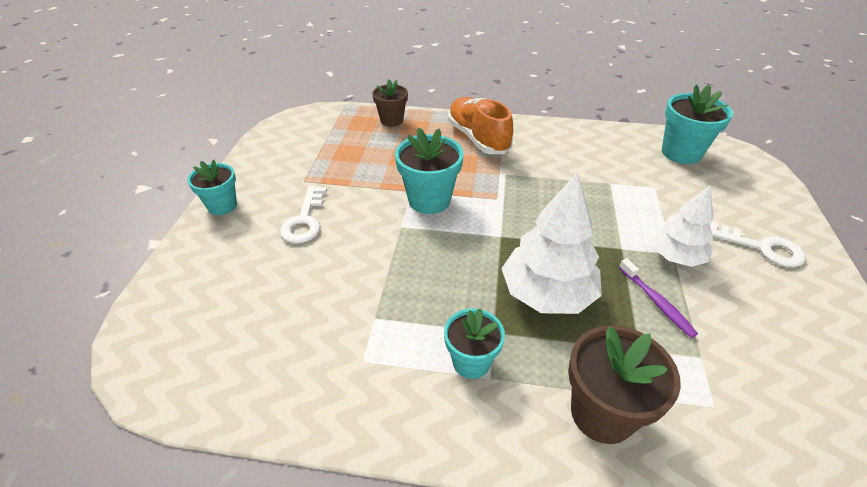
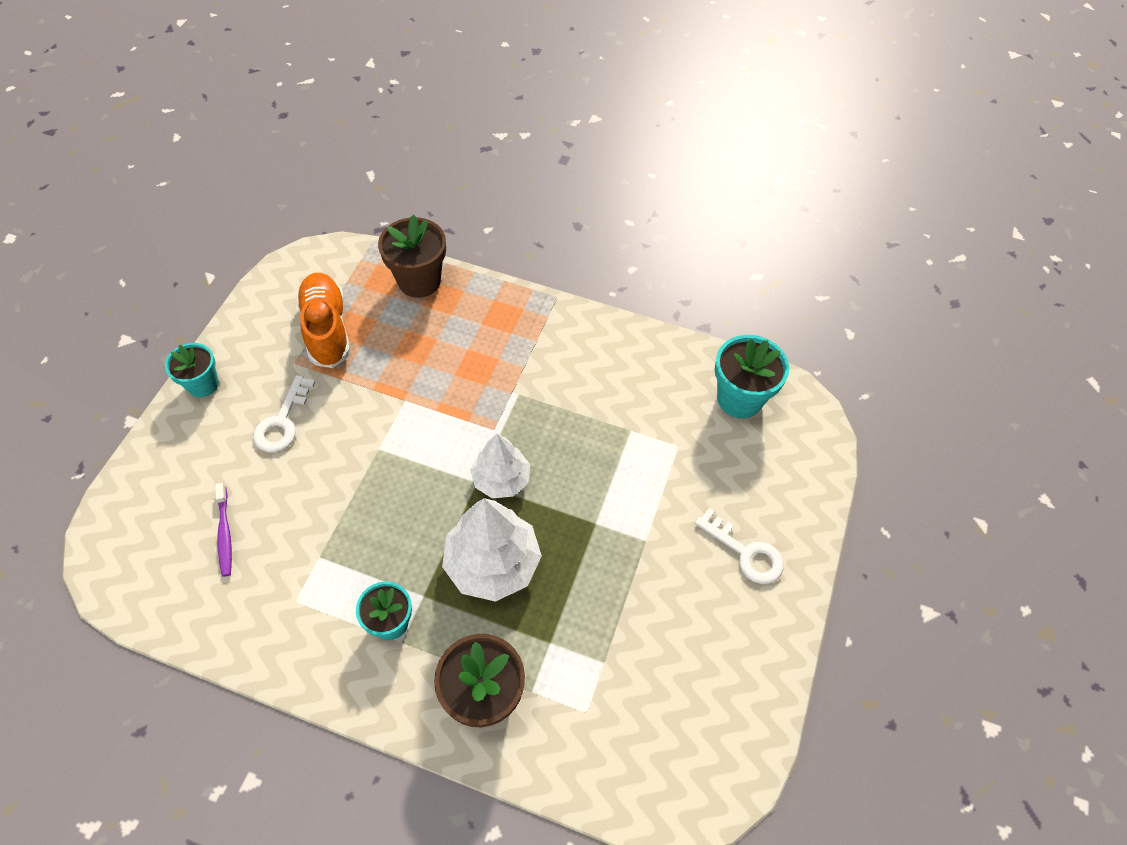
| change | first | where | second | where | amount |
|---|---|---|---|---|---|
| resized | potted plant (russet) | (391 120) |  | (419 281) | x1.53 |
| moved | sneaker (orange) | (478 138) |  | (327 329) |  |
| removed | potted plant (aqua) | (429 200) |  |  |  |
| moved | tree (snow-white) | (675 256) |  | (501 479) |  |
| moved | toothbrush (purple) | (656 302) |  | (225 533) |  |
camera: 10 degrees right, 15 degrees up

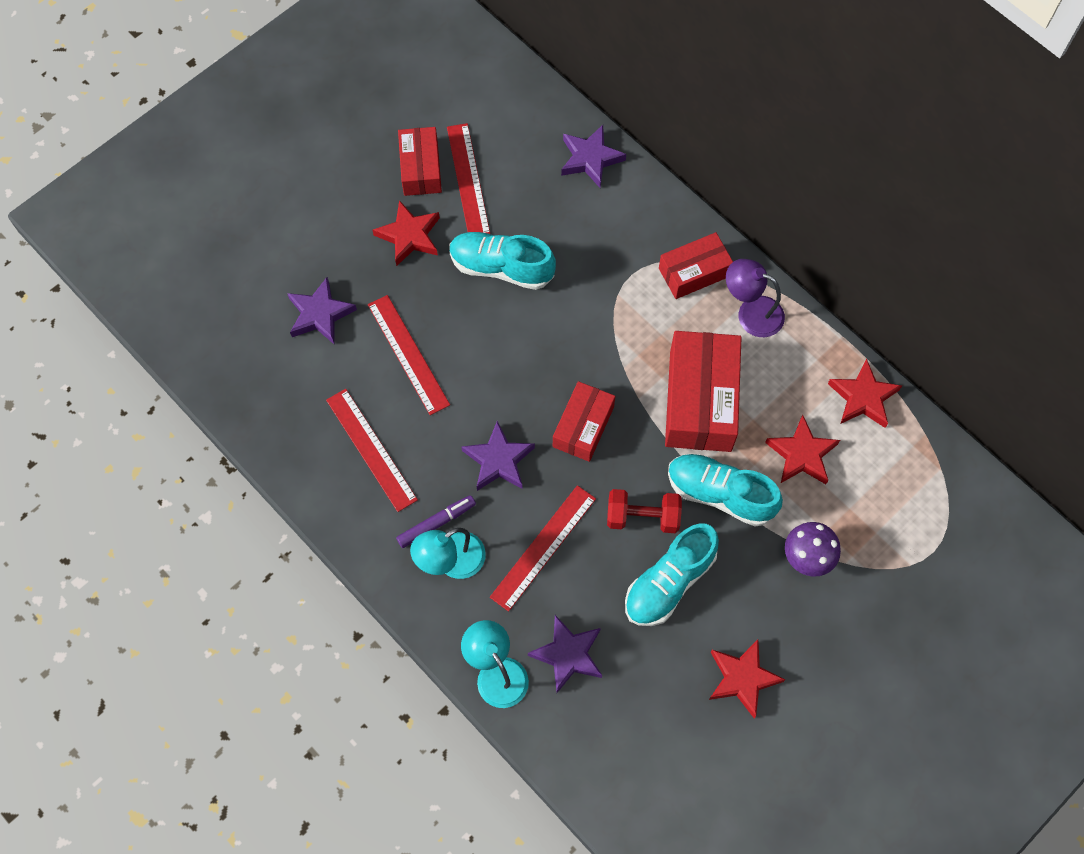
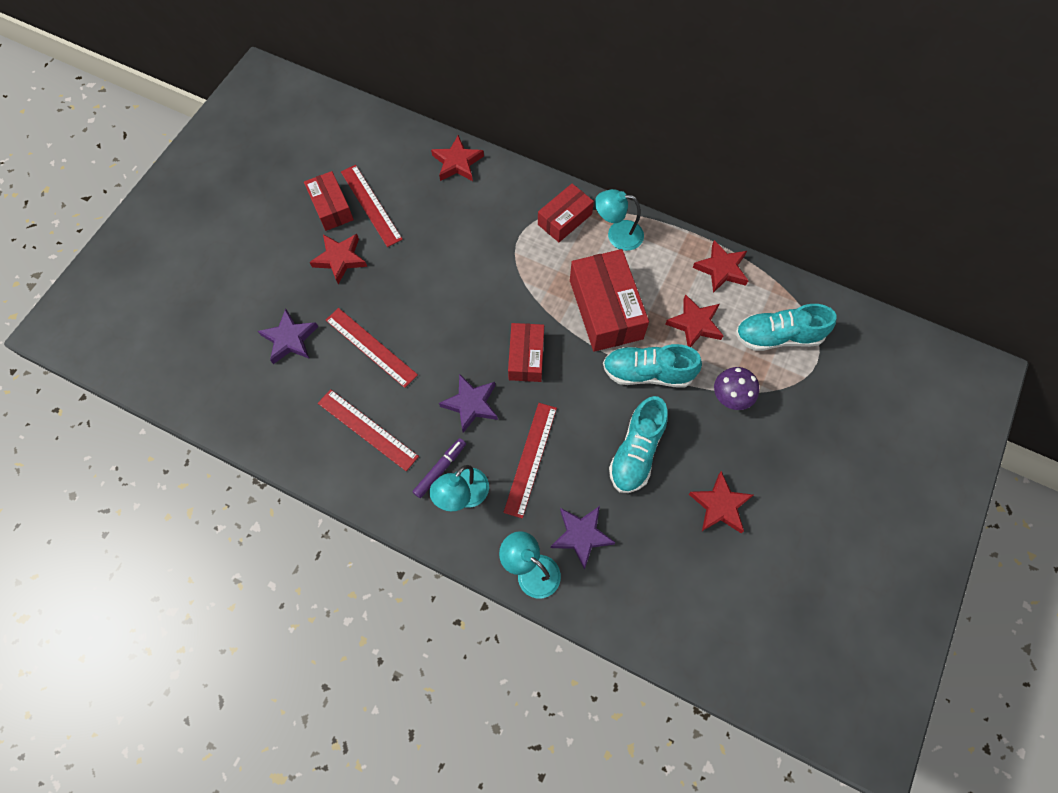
| change | first | where | second | where | amount |
|---|---|---|---|---|---|
| recoloured | five-pointed star (purple) | (590 159) | five-pointed star (crimson) | (457 162) |  |
| moved | sneaker (aqua) | (501 267) |  | (777 336) |  |
| recoloured | desk lamp (purple) | (751 312) | desk lamp (aqua) | (617 235) |  |
| removed | dumbbell (crimson) | (642 517) |  |  |  |
camera: 20 degrees left, 0 degrees up

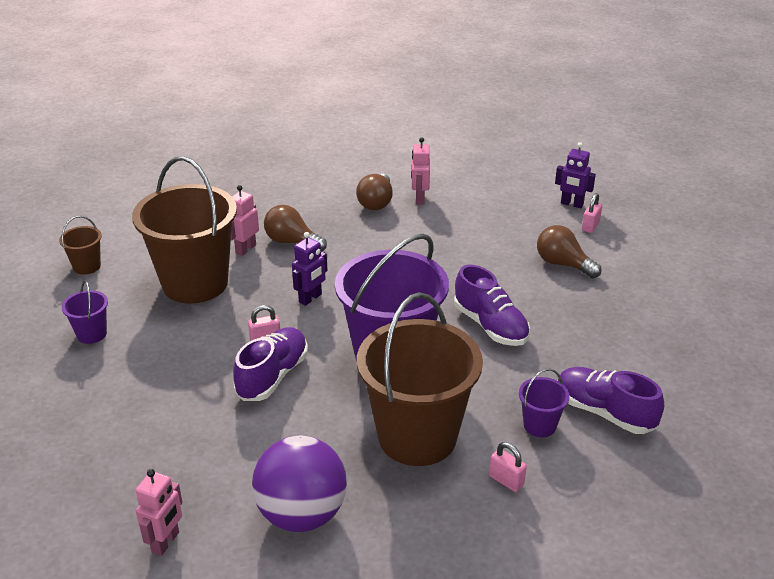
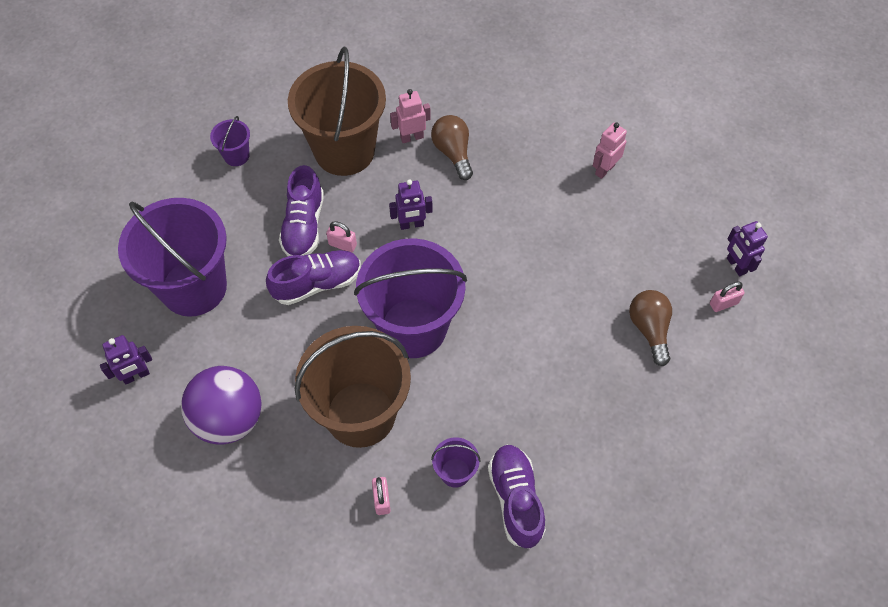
| change | first | where | second | where | amount |
|---|---|---|---|---|---|
| removed | light bulb (russet) | (376 202) |  |  |  |
| removed | bucket (russet) | (87 266) |  |  |  |
| moved | sneaker (purple) | (490 326) |  | (304 225) |  |
| recoloured | robot figure (rose-pink) | (166 542) | robot figure (purple) | (136 376) |  |
| added |  |  | bucket (purple) | (194 287) |  |
camera: 40 degrees right, 25 degrees up

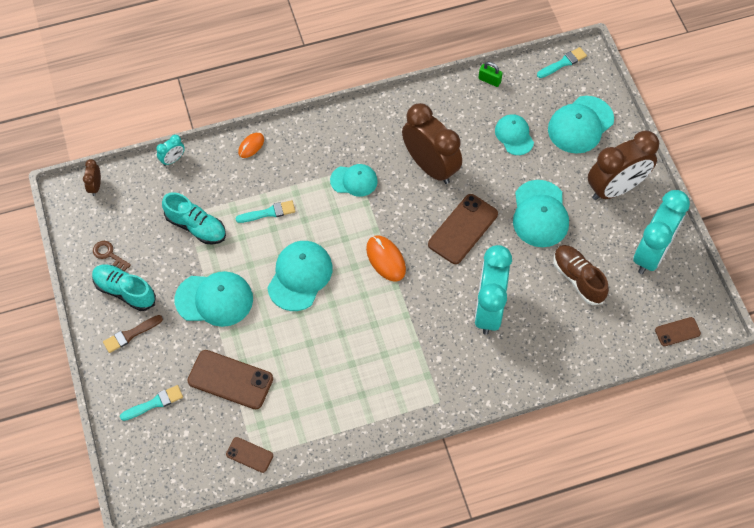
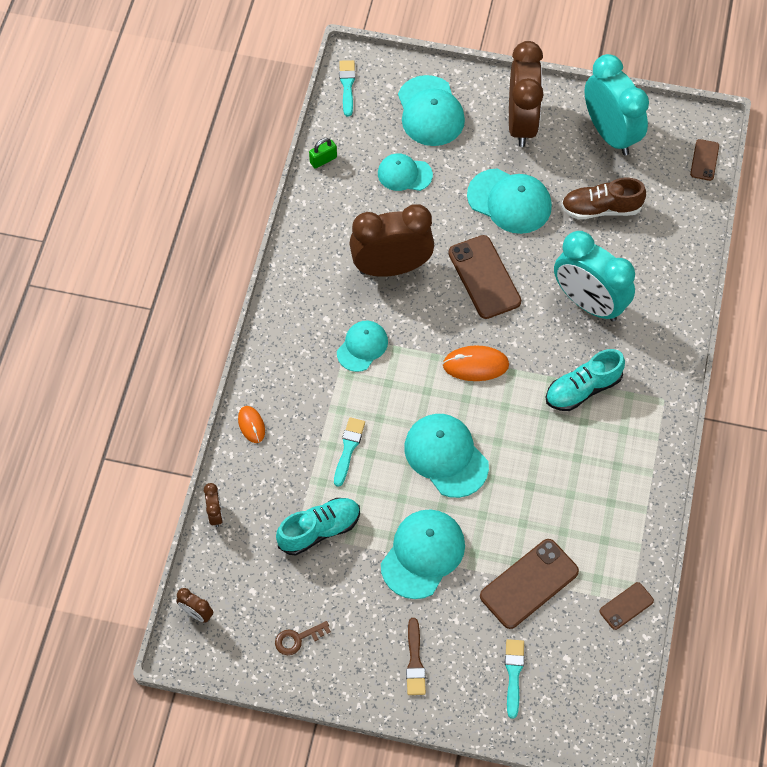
| change | first | where | second | where | amount |
|---|---|---|---|---|---|
| recoloured | bedside clock (aqua) | (173 159) | bedside clock (russet) | (215 514) |  |
| moved | sneaker (aqua) | (125 291) |  | (582 389) |  |
camera: 60 degrees left, 0 degrees up

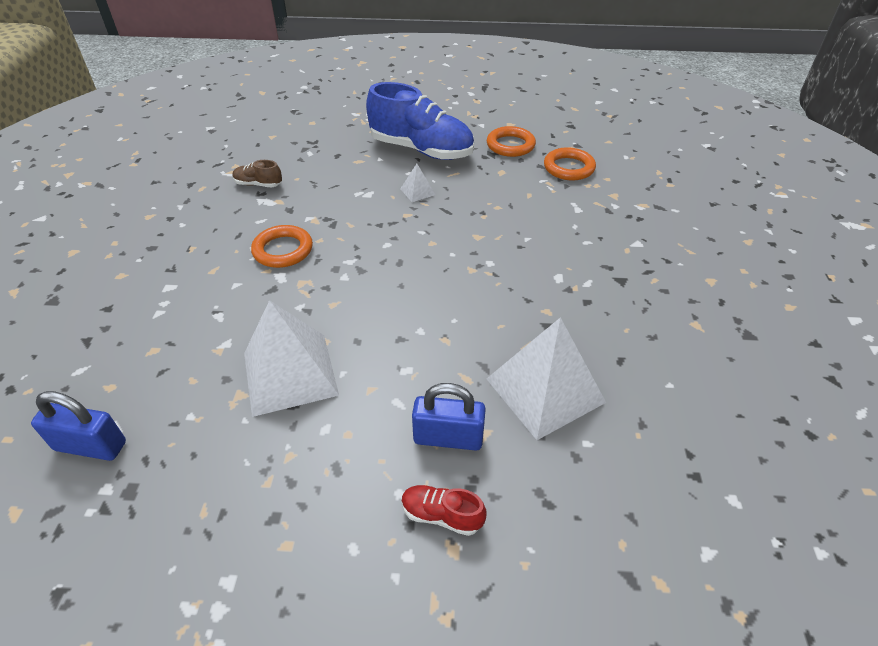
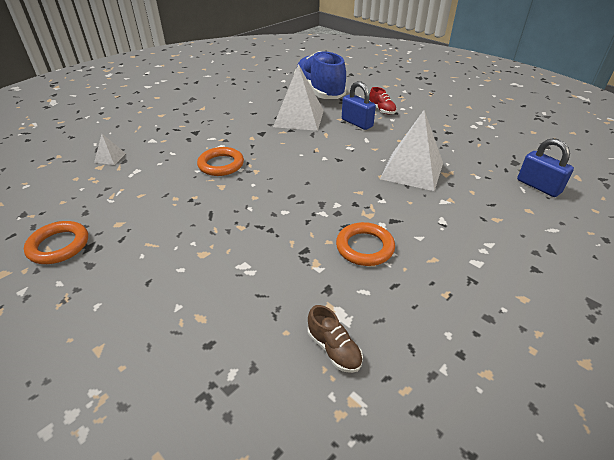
| change | first | where | second | where | amount |
|---|---|---|---|---|---|
| moved | sneaker (blue) | (421 150) |  | (319 91) |  |
| moved | torus (orange) | (568 168) |  | (221 165) |  |
| moved | pyramid (snow-white) | (417 191) |  | (110 158) |  |
camera: 140 degrees left, 5 degrees down

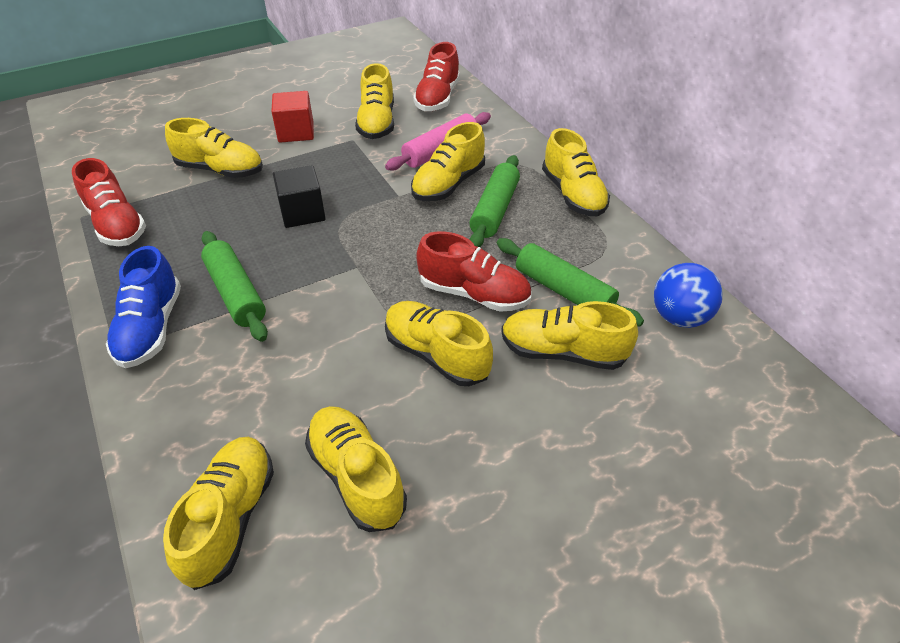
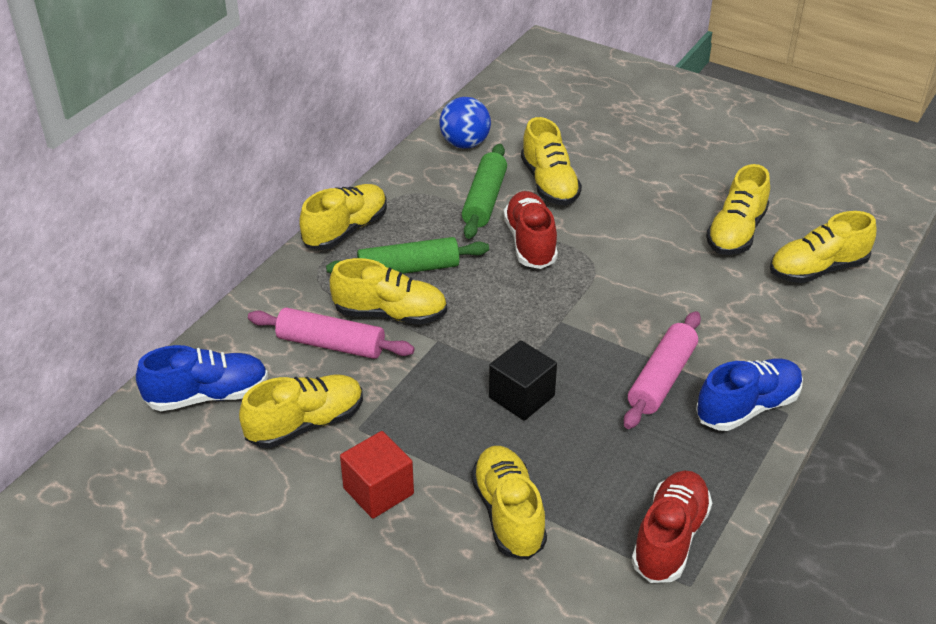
| change | first | where | second | where | amount |
|---|---|---|---|---|---|
| recoloured | sneaker (crimson) | (437 98) | sneaker (blue) | (207 395) |  |
| recoloured | dough roller (emerald) | (236 293) | dough roller (rose-pink) | (662 379) |  |
| removed | sneaker (yellow) | (436 354) |  |  |  |
camera: 120 degrees left, 5 degrees down

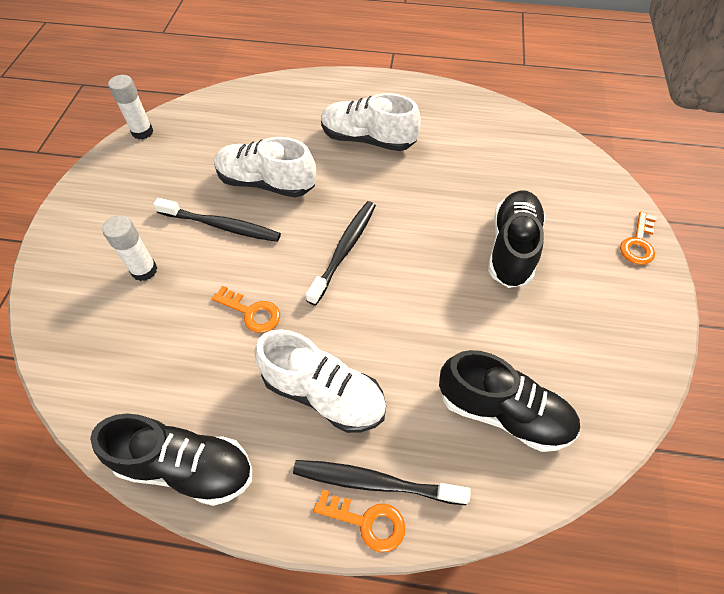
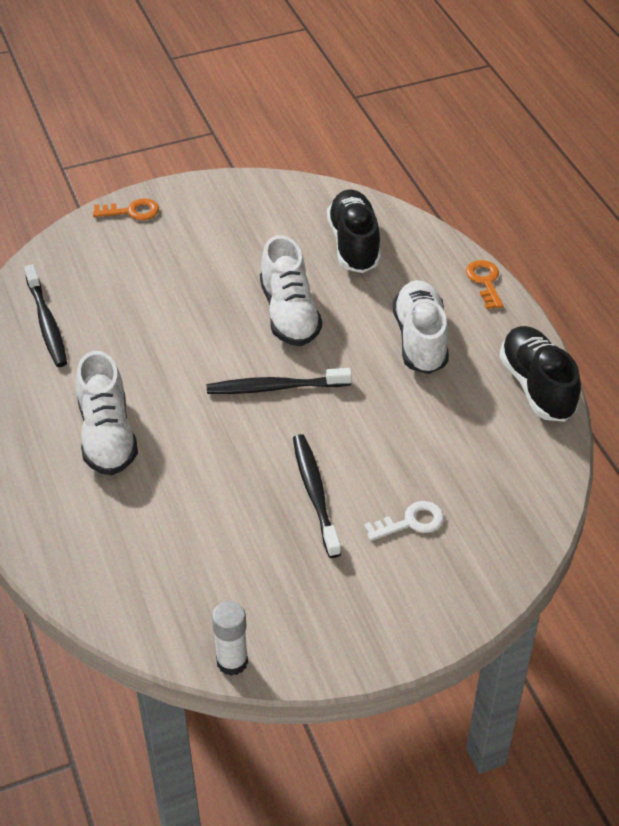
| change | first | where | second | where | amount |
|---|---|---|---|---|---|
| moved | sneaker (snow-white) | (266 183) |  | (289 314) |  |
| removed | sneaker (jet-black) | (512 248) |  |  |  |
| replaced | glue (snow-white) | (144 270) | door key (snow-white) | (411 522) |  |
| removed | door key (orange) | (252 312) |  |  |  |
| moved | toothbrush (jet-black) | (375 482) |  | (46 322) |  |
camera: 120 degrees left, 10 degrees down

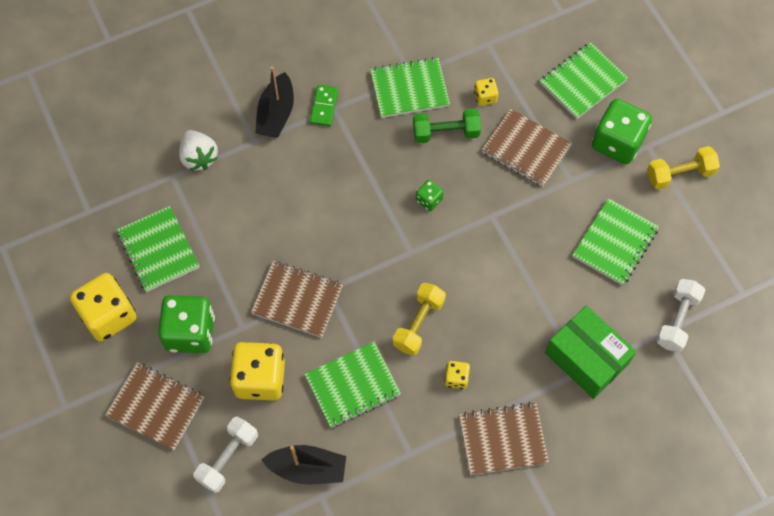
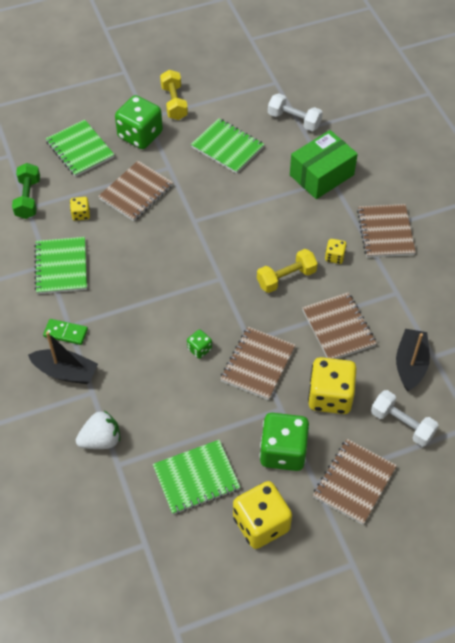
| change | first | where | second | where | amount |
|---|---|---|---|---|---|
| moved | dumbbell (emerald) | (446 133) |  | (28 198) |  |
| moved | dice (emerald) | (429 200) |  | (199 349) |  |
| turned | dumbbell (yellow) | (418 324) |  | (286 278) | 60 degrees counterclockwise |
| recoloured | notebook (emerald) | (352 385) | notebook (russet) | (338 328) |  |
camera: 85 degrees left, 10 degrees down

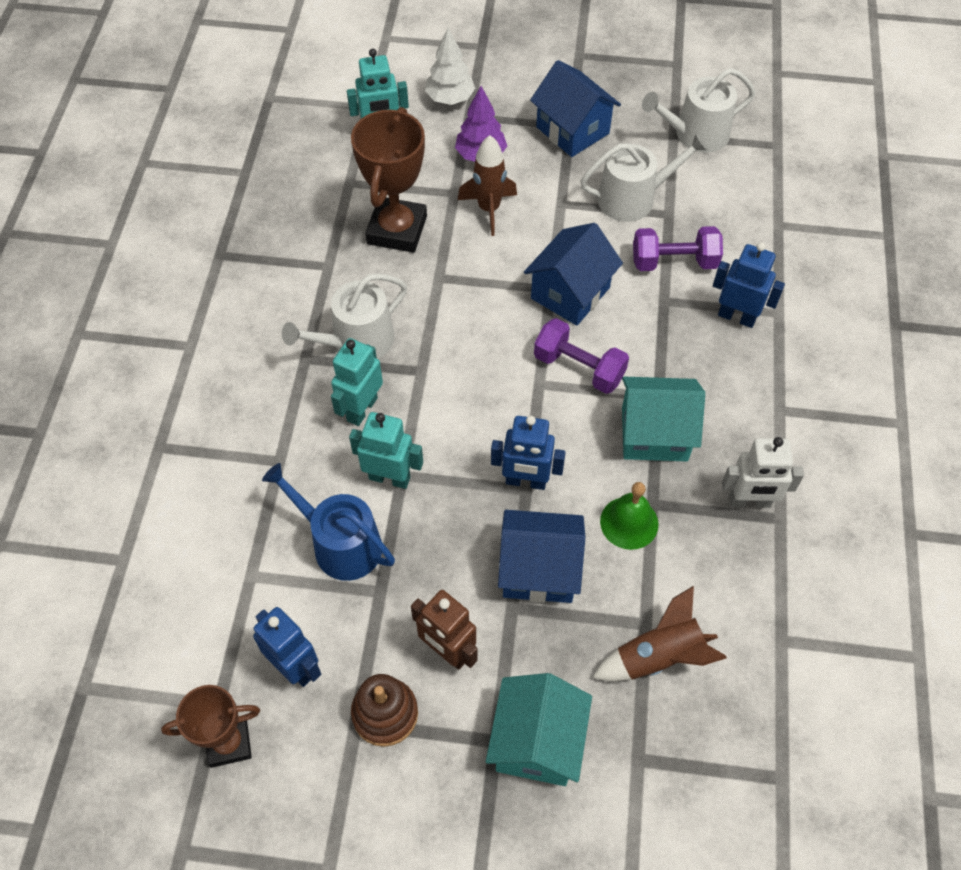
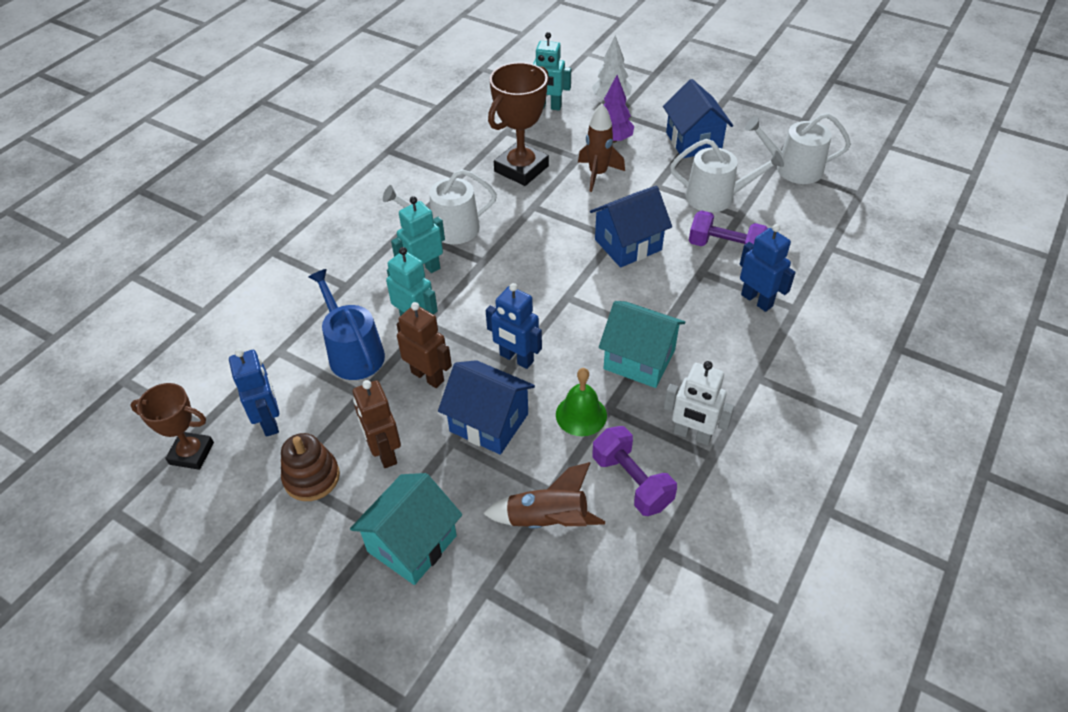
| change | first | where | second | where | amount |
|---|---|---|---|---|---|
| moved | dumbbell (purple) | (579 368) |  | (631 482) |  |
| added |  |  | robot figure (russet) | (428 376) |  |
camera: 25 degrees right, 10 degrees down

